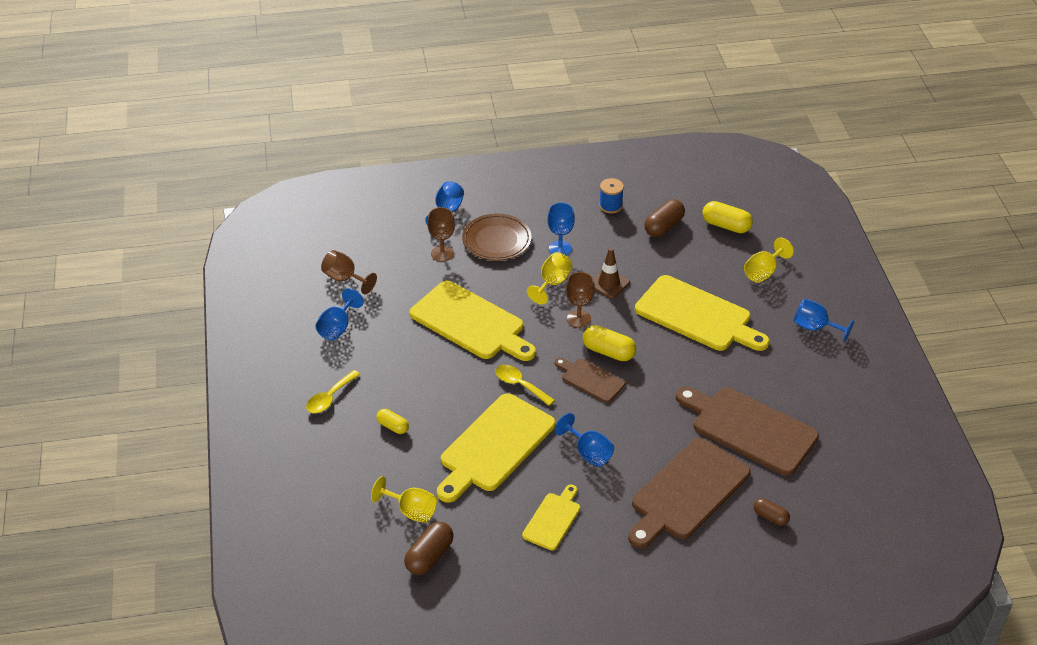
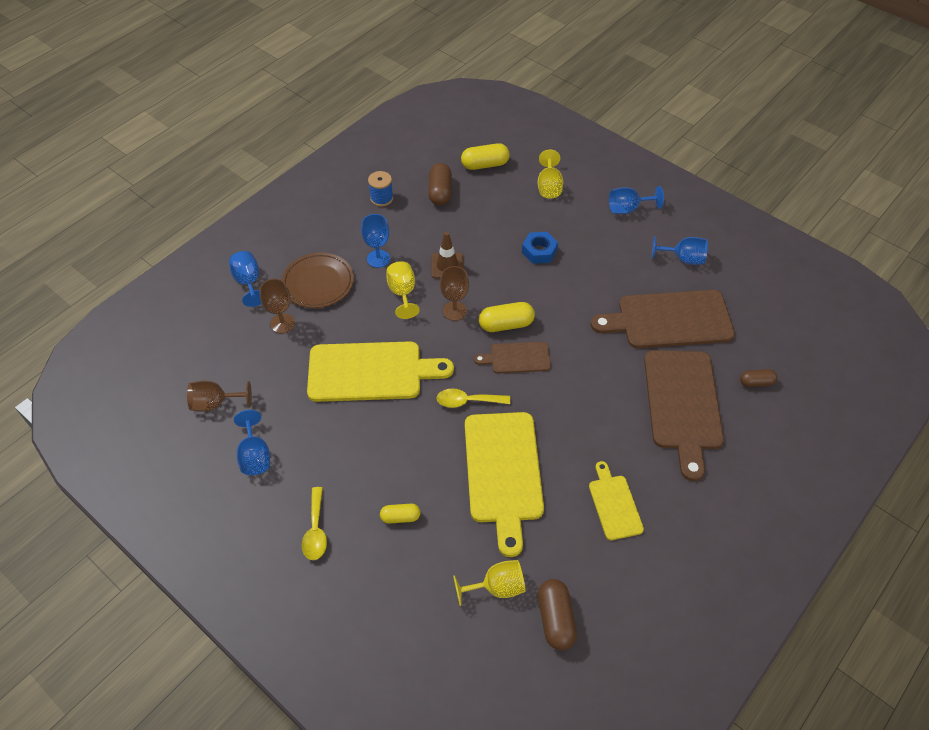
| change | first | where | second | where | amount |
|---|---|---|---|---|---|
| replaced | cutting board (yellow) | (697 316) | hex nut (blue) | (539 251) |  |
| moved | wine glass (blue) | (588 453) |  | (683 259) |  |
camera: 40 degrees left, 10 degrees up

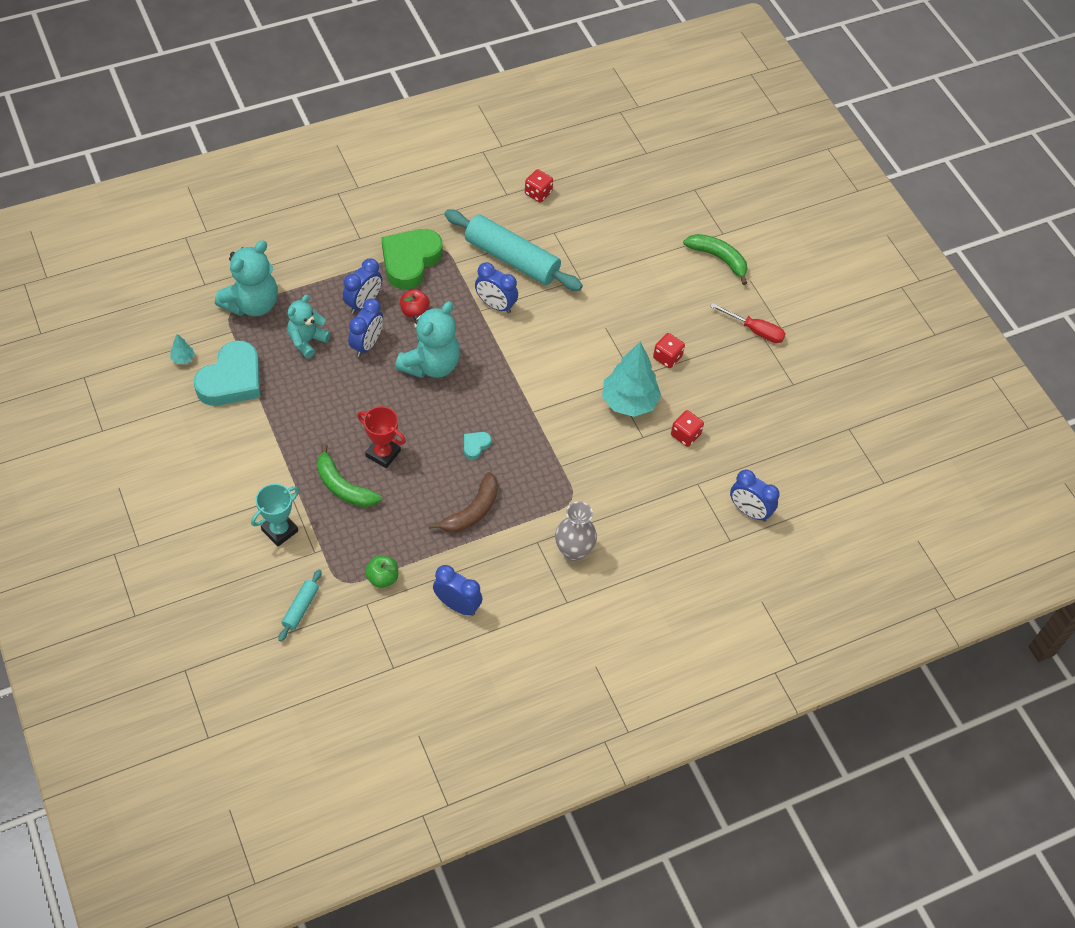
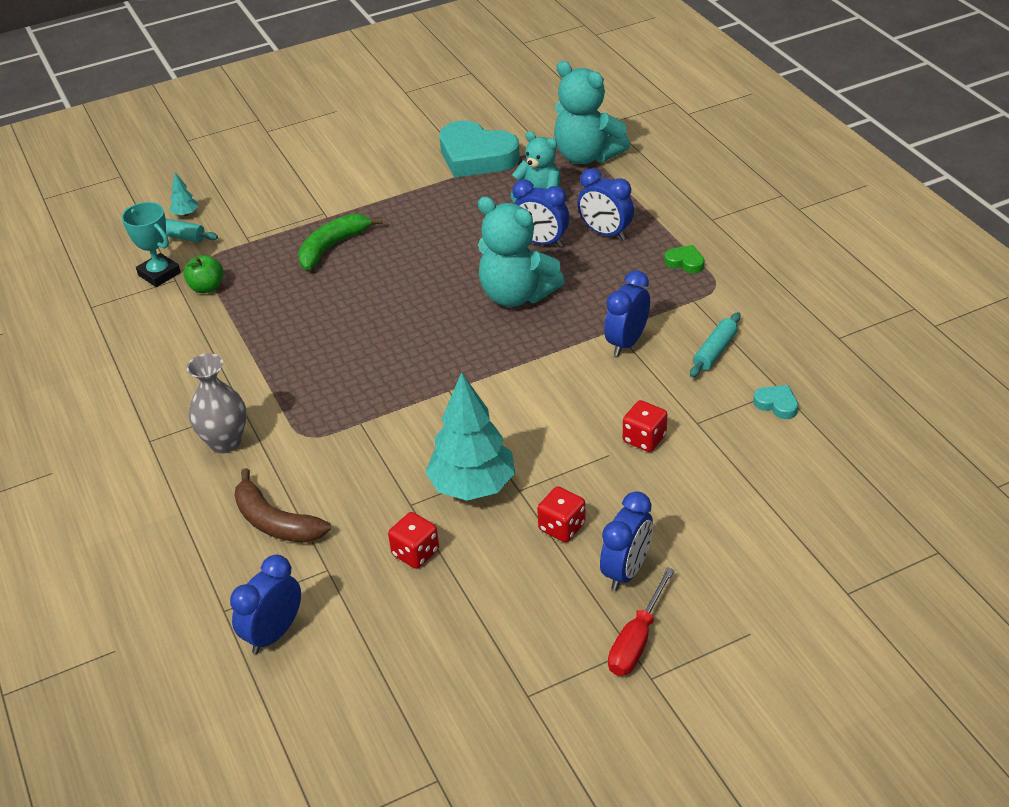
| change | first | where | second | where | amount |
|---|---|---|---|---|---|
| moved | dice (crimson) | (538 193) |  | (644 439) |  |
| resized | dough roller (aqua) | (511 259) |  | (714 351) | x0.45 |
| resized | love heart (emerald) | (410 261) |  | (685 262) | x0.43 |
| removed | banana (emerald) | (719 259) |  |  |  |
| removed | apple fruit (crimson) | (414 311) |  |  |  |
| moved | tree (aqua) | (183 359) |  | (185 214) |  |
| removed | prize cup (crimson) | (383 453) |  |  |  |
| moved | love heart (aqua) | (475 446) |  | (776 404) |  |
| moved | banana (russet) | (472 511) |  | (275 522) |  |
| moved | prize cup (aqua) | (280 530) |  | (159 274) |  |
| moved | bedside clock (blue) | (457 605) |  | (626 571) |  |
camera: 95 degrees right, 15 degrees down

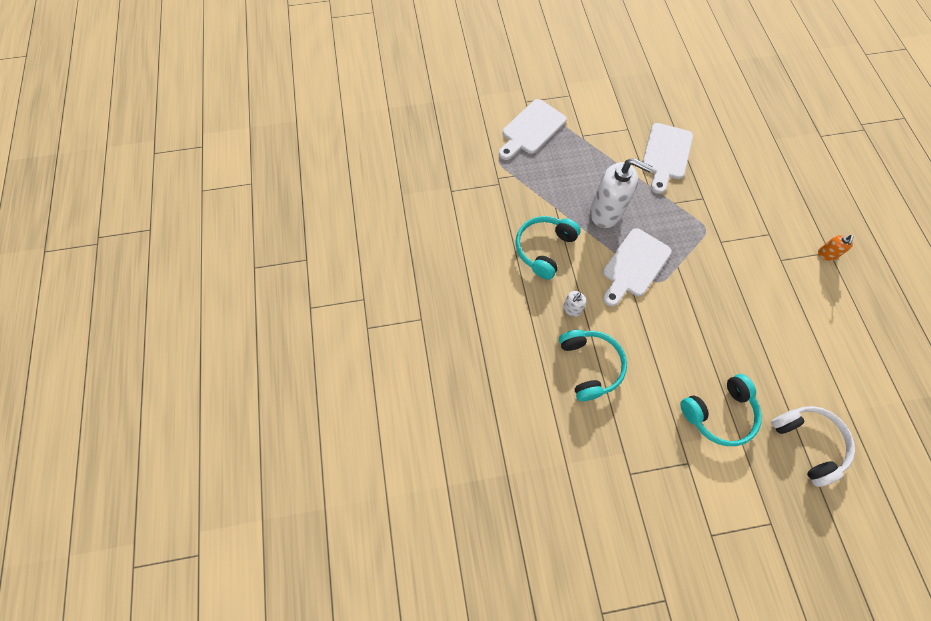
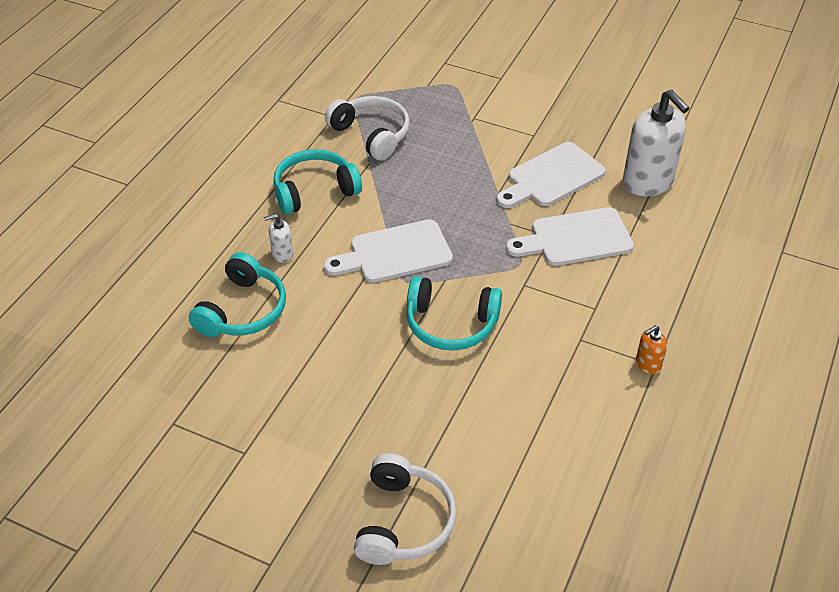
| change | first | where | second | where | amount |
|---|---|---|---|---|---|
| moved | cutting board (snow-white) | (531 129) |  | (575 238) |  |
| moved | soap dispenser (snow-white) | (606 212) |  | (648 182) |  |
| moved | headphones (aqua) | (719 413) |  | (451 324) |  |
| added |  |  | headphones (snow-white) | (371 135) |  |
camera: 35 degrees right, 20 degrees down

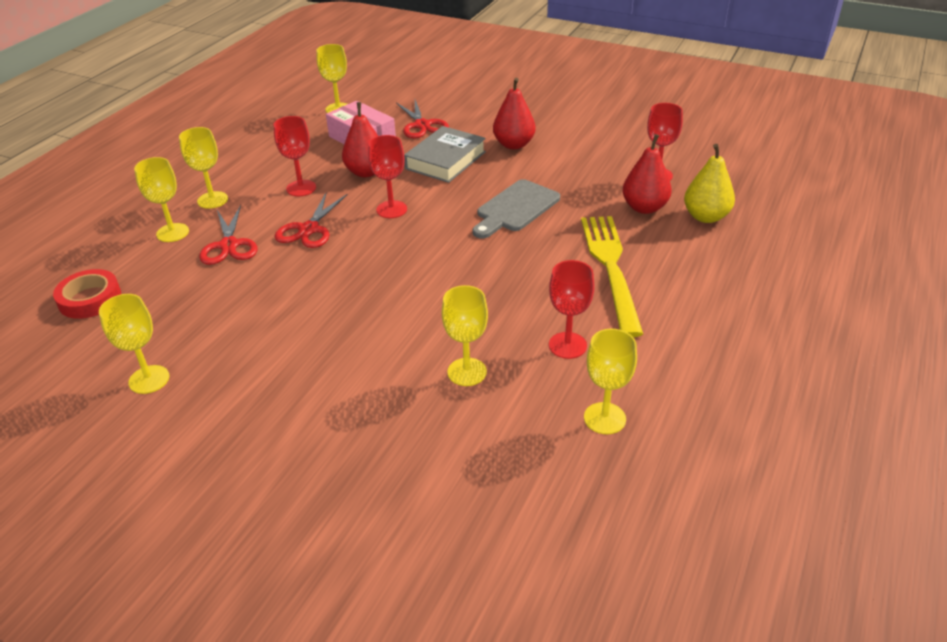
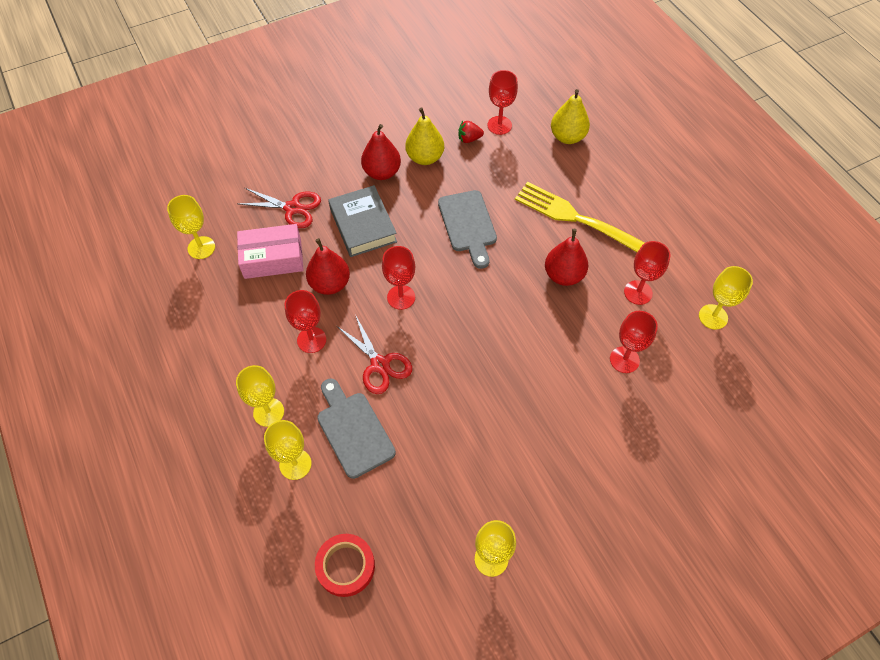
| change | first | where | second | where | amount |
|---|---|---|---|---|---|
| moved | pear (crimson) | (644 208) |  | (563 275) |  |
| replaced | shears (crimson) | (229 245) | cutting board (gray) | (353 430) |  |
| recoloured | wine glass (yellow) | (467 372) | wine glass (crimson) | (624 359) |  |
| added |  |  | pear (yellow) | (425 157) |  |
| added |  |  | berry (crimson) | (469 139) |  |
camera: 55 degrees left, 20 degrees up

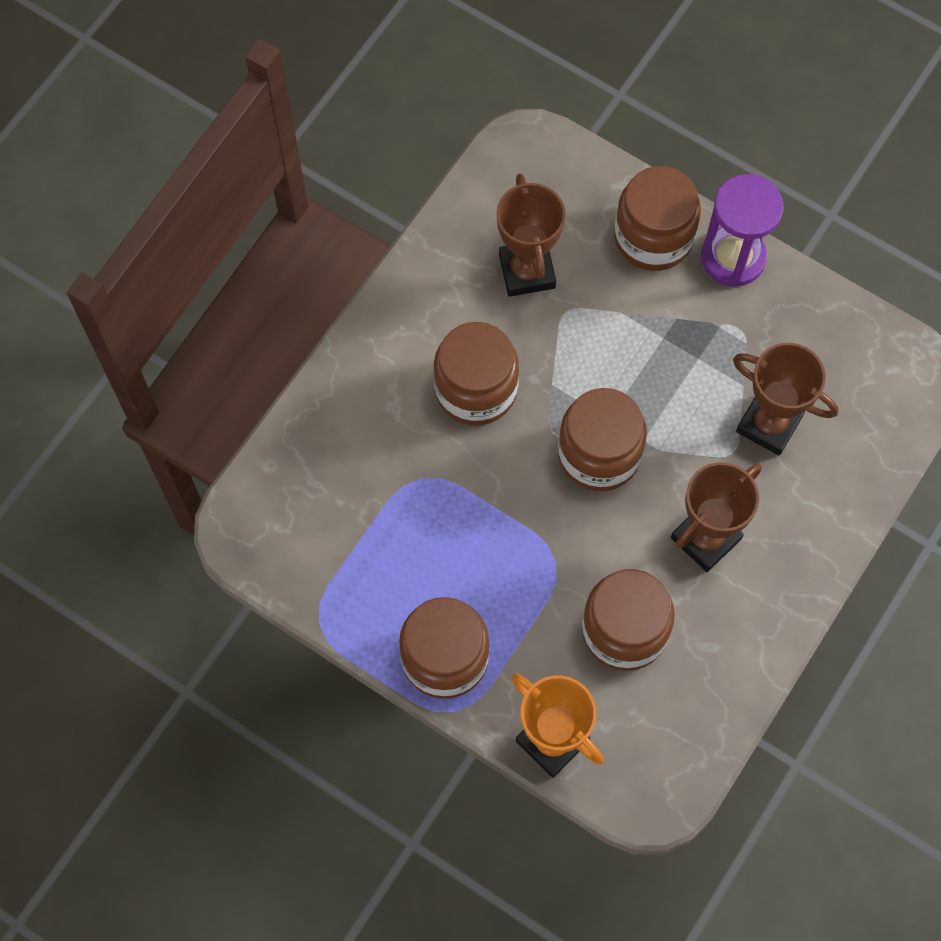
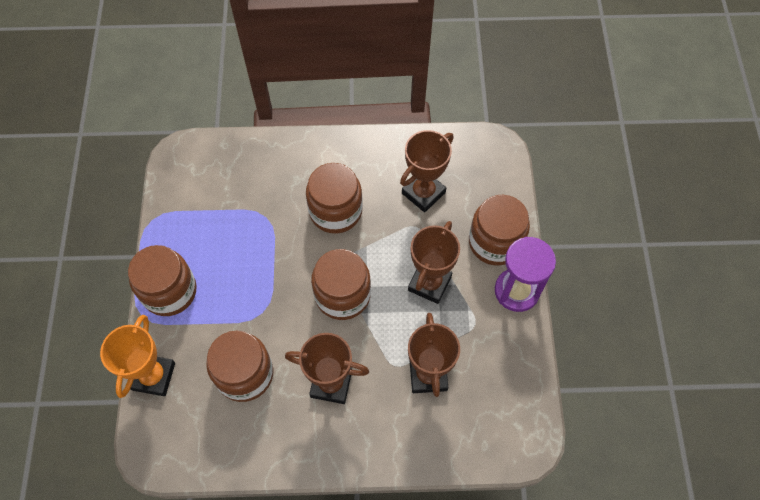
| change | first | where | second | where | amount |
|---|---|---|---|---|---|
| added |  |  | prize cup (russet) | (429 283) |  |
camera: 55 degrees right, 5 degrees down

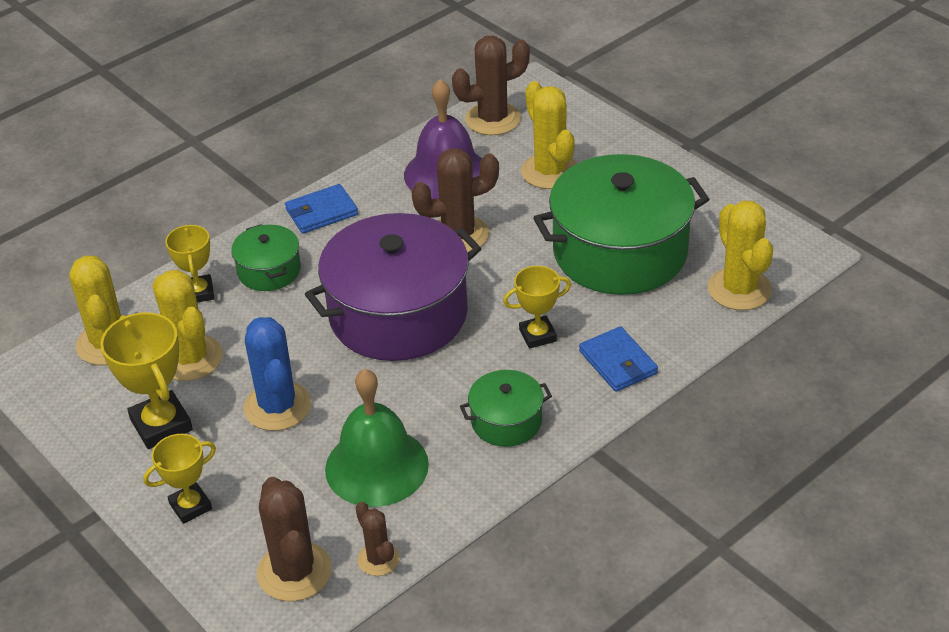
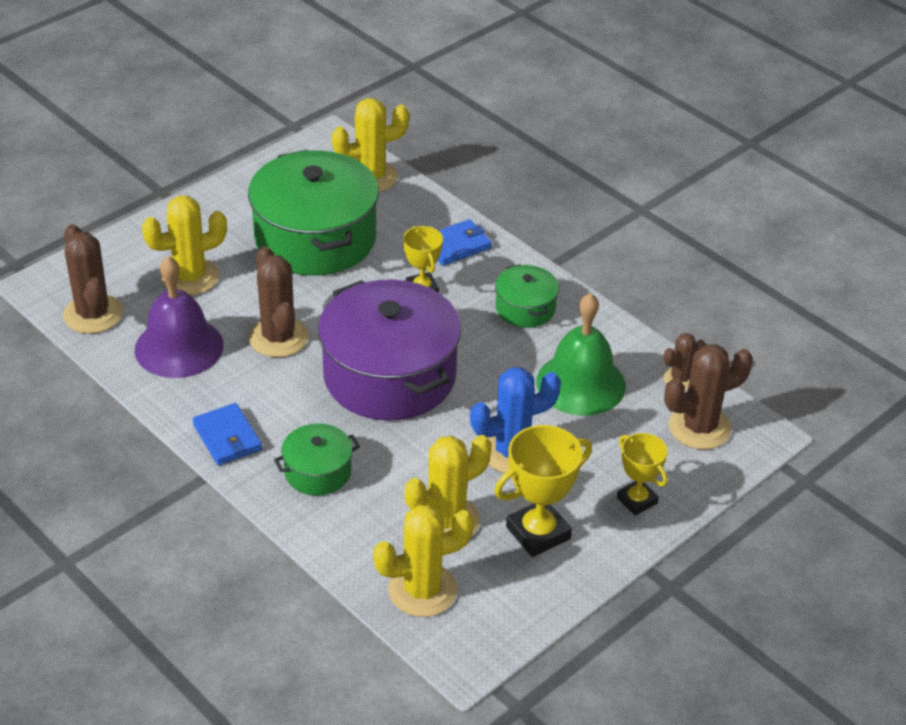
| change | first | where | second | where | amount |
|---|---|---|---|---|---|
| removed | prize cup (yellow) | (199 292) |  |  |  |
camera: 95 degrees left, 0 degrees up

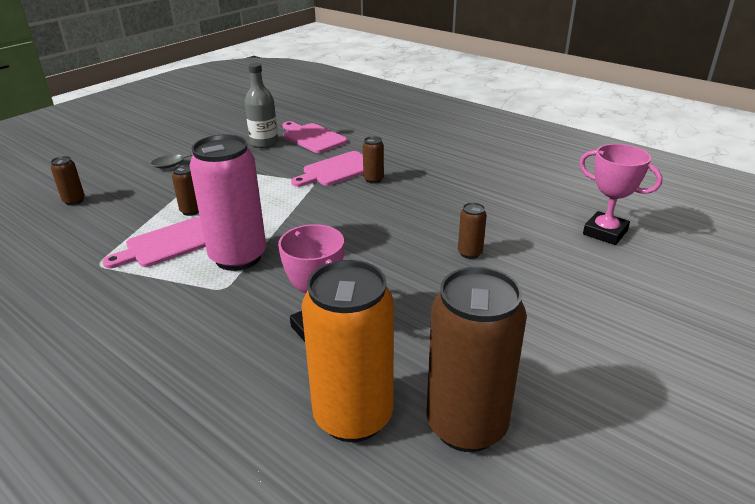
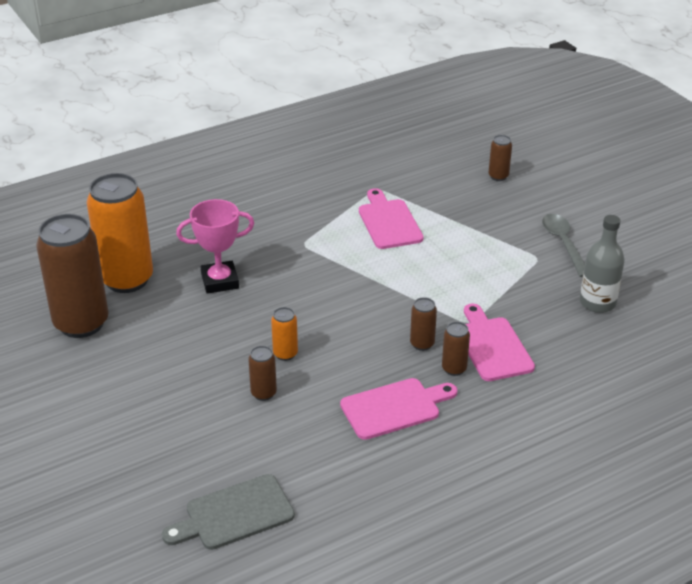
| change | first | where | second | where | amount |
|---|---|---|---|---|---|
| moved | cutting board (rose-pink) | (312 137) |  | (394 408) |  |
| removed | soda can (rose-pink) | (238 257) |  |  |  |
| replaced | prize cup (rose-pink) | (605 232) | cutting board (gray) | (234 514) |  |
| moved | soda can (russet) | (191 211) |  | (422 344) |  |
| added |  |  | soda can (orange) | (285 354) |  |
camera: 110 degrees right, 5 degrees up

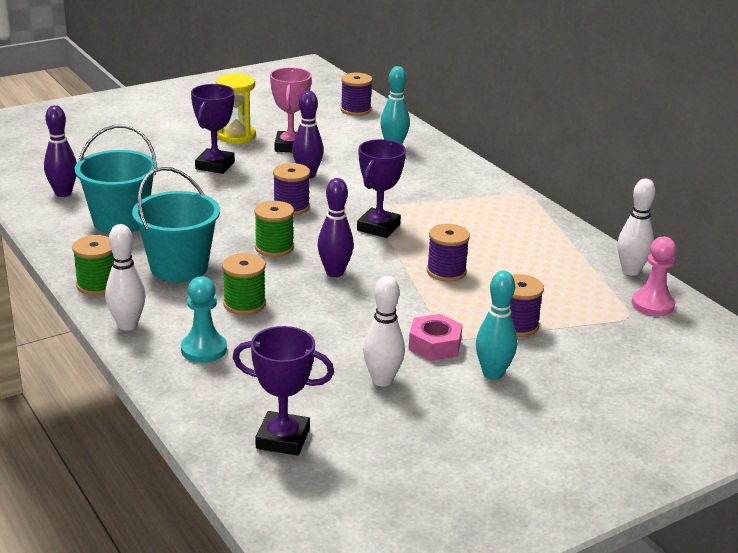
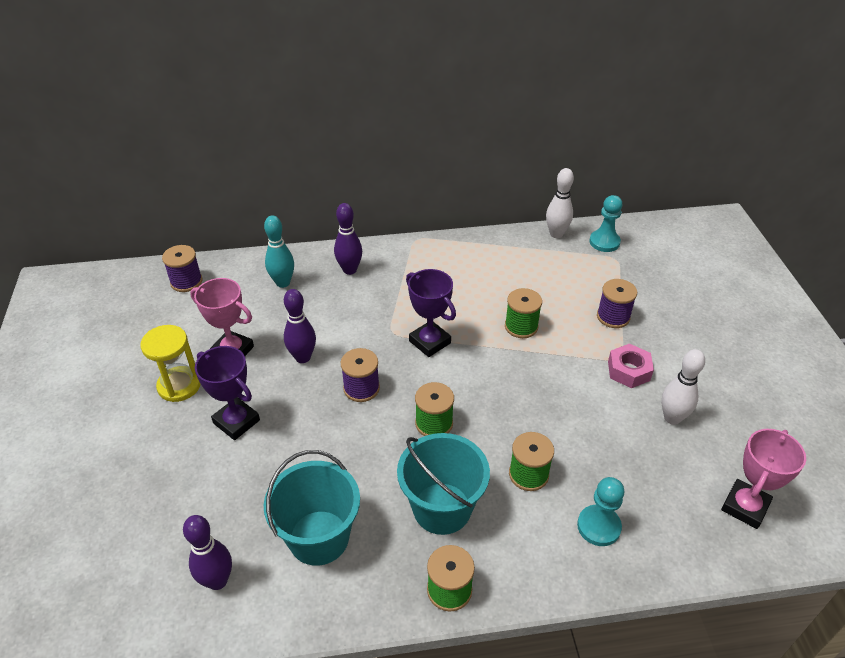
| change | first | where | second | where | amount |
|---|---|---|---|---|---|
| moved | skittle (purple) | (334 272) |  | (350 270) |  |
| removed | skittle (snow-white) | (127 325) |  |  |  |
| recoloured | spool (purple) | (446 272) | spool (emerald) | (521 326) |  |
| recoloured | pawn (rose-pink) | (652 305) | pawn (aqua) | (604 242) |  |
| removed | skittle (aqua) | (493 374) |  |  |  |
| recoloured | prize cup (purple) | (283 439) | prize cup (rose-pink) | (745 506) |  |
camera: 65 degrees left, 15 degrees up

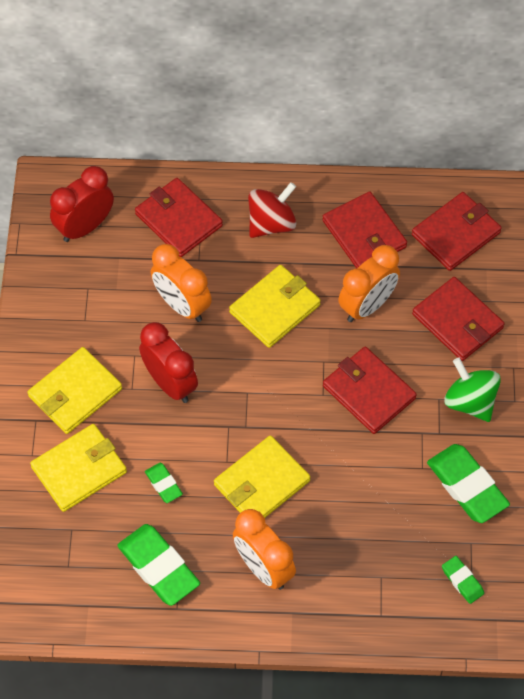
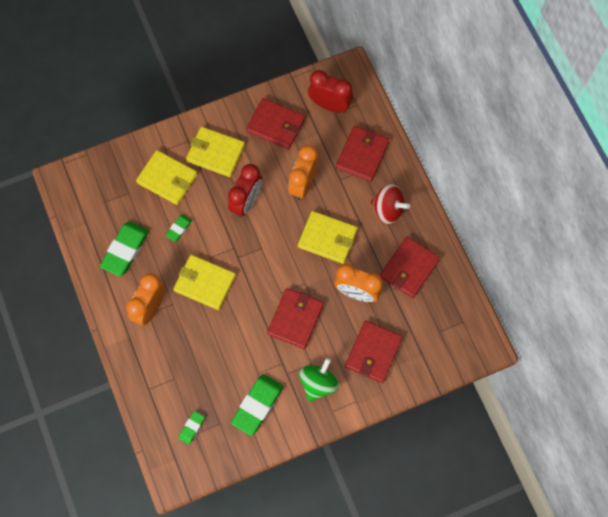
| change | first | where | second | where | amount |
|---|---|---|---|---|---|
| moved | card wallet (crimson) | (456 233) |  | (276 125) |  |
camera: 65 degrees right, 10 degrees up

